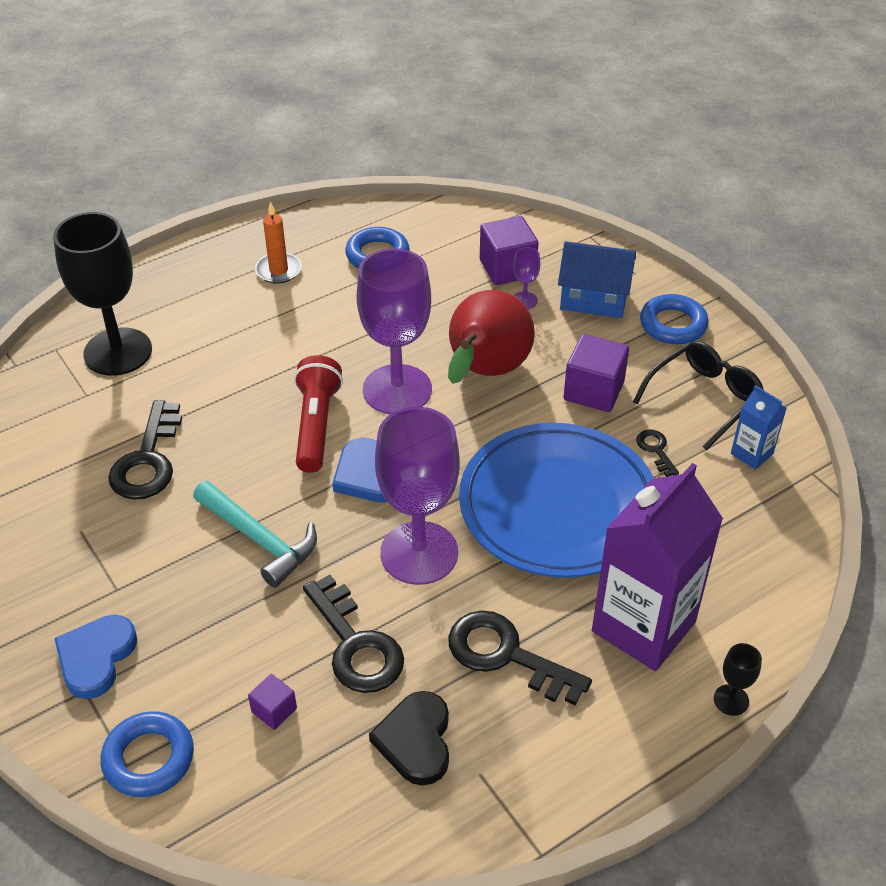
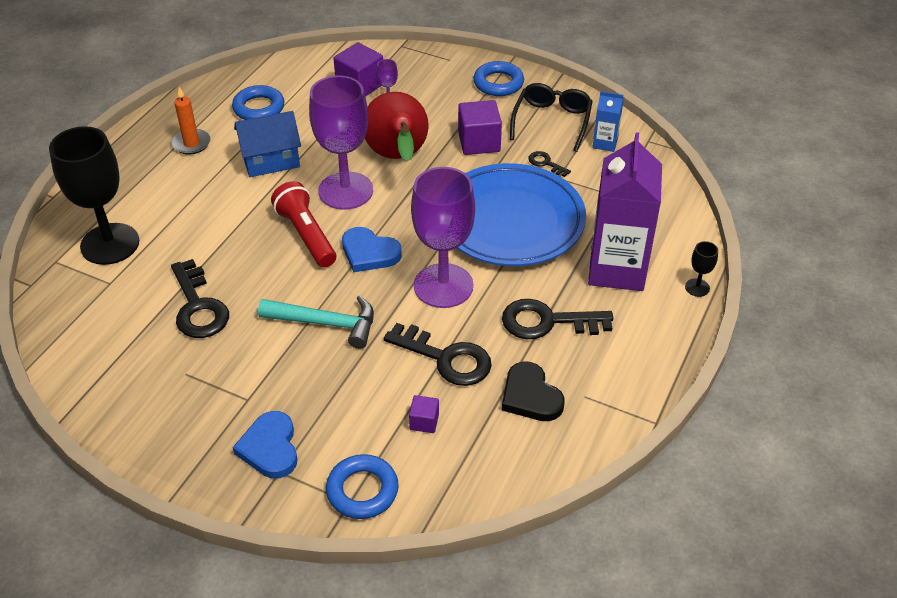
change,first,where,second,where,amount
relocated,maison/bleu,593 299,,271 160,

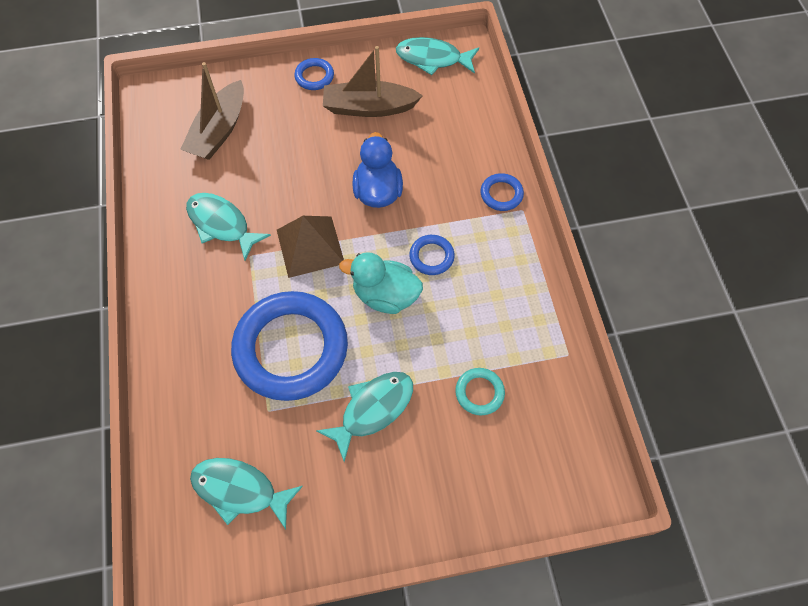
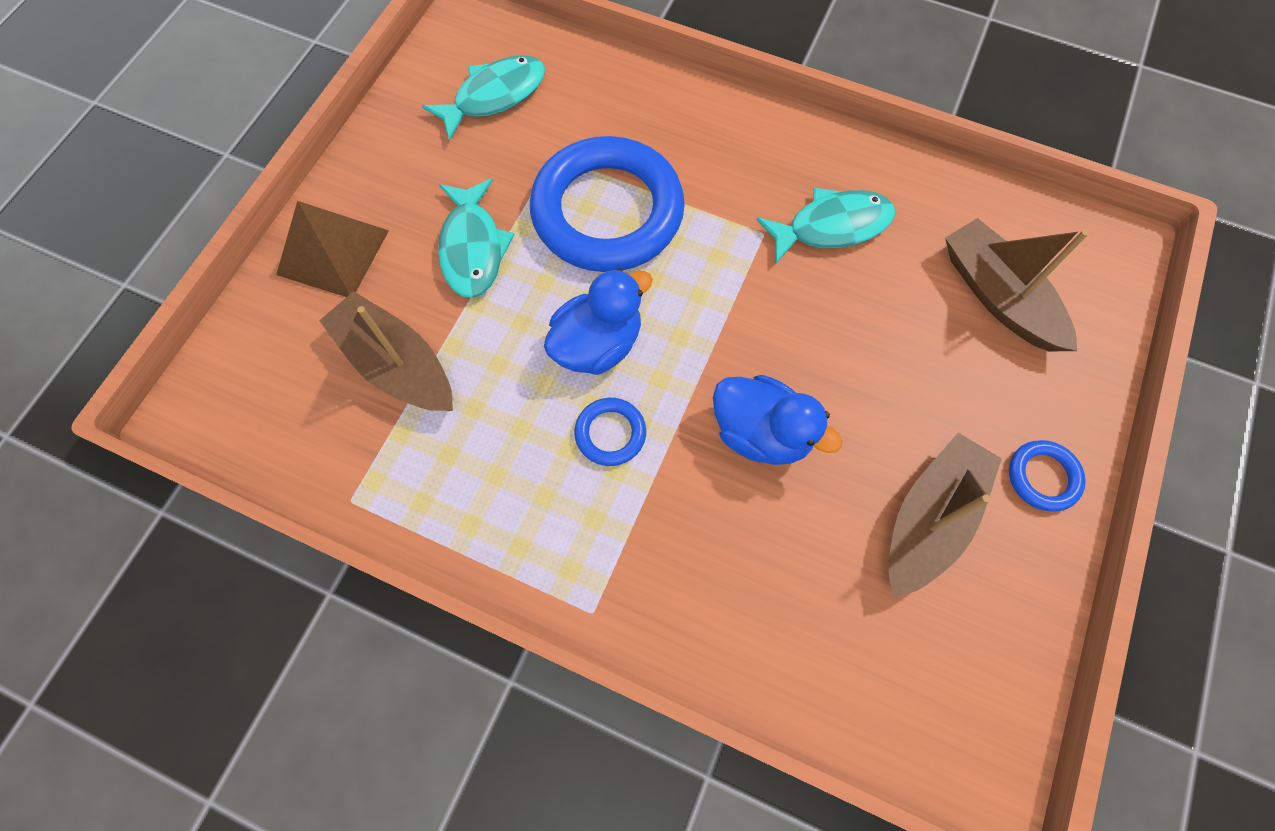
change,first,where,second,where,amount
missing,poisson/turquoise,432 59,,,
missing,anneau/bleu,501 194,,,
relocated,pyramide/marron,310 246,,333 252,
colour,canard/turquoise,385 295,canard/bleu,597 344,
exchanged,anneau/turquoise,479 392,bateau/marron,397 364,

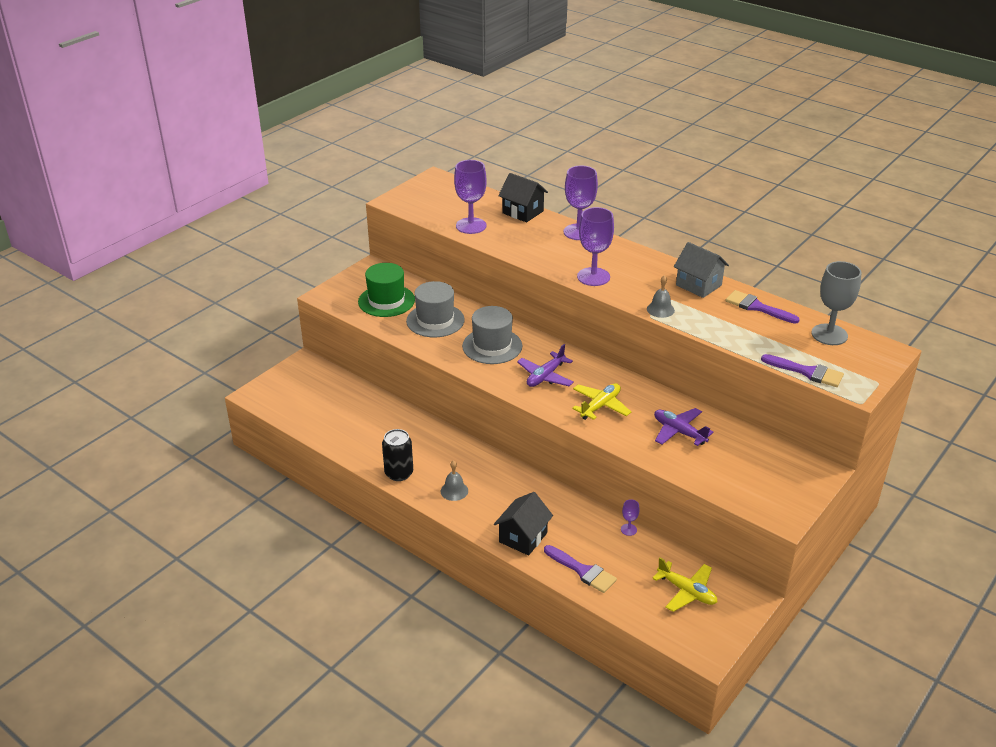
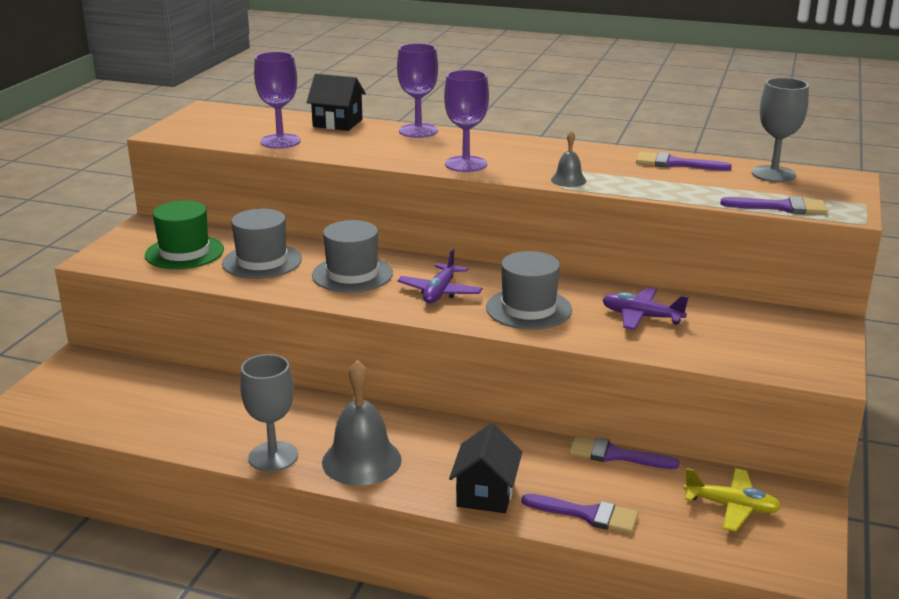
change,first,where,second,where,amount
missing,maison/gris,698 285,,,
exchanged,avion/jaune,600 406,chapeau/gris,528 309,
exchanged,canette/noir,399 473,verre à pied/gris,273 456,
size,cloche/gris,454 491,,361 461,x1.99
exchanged,verre à pied/violet,628 529,pinceau/violet,614 455,

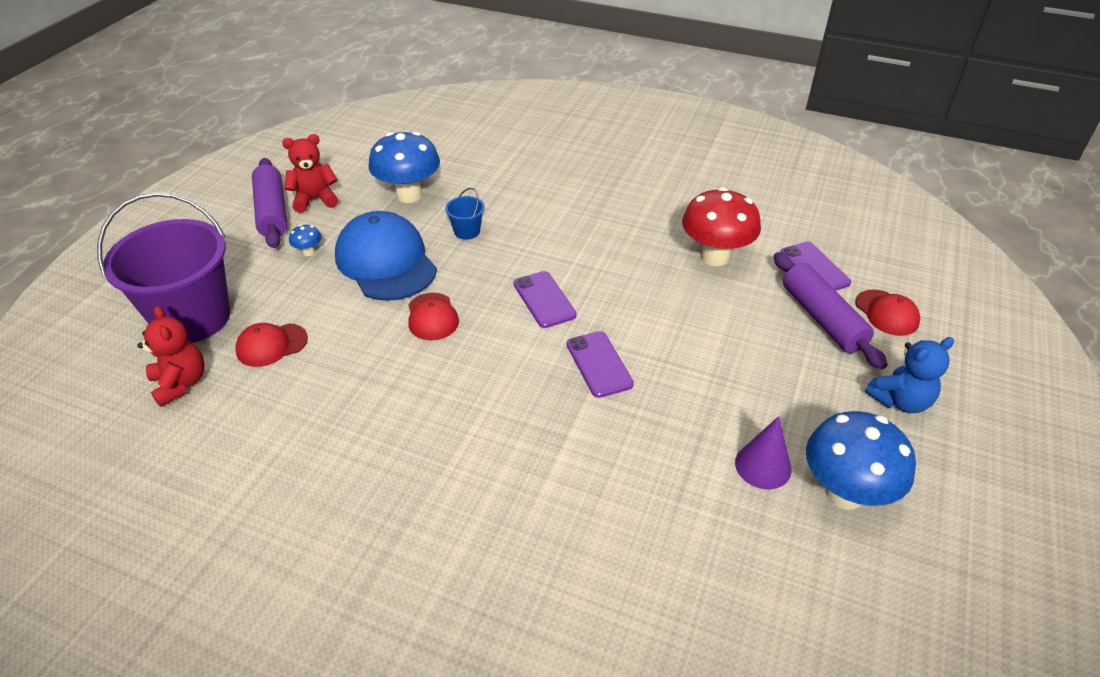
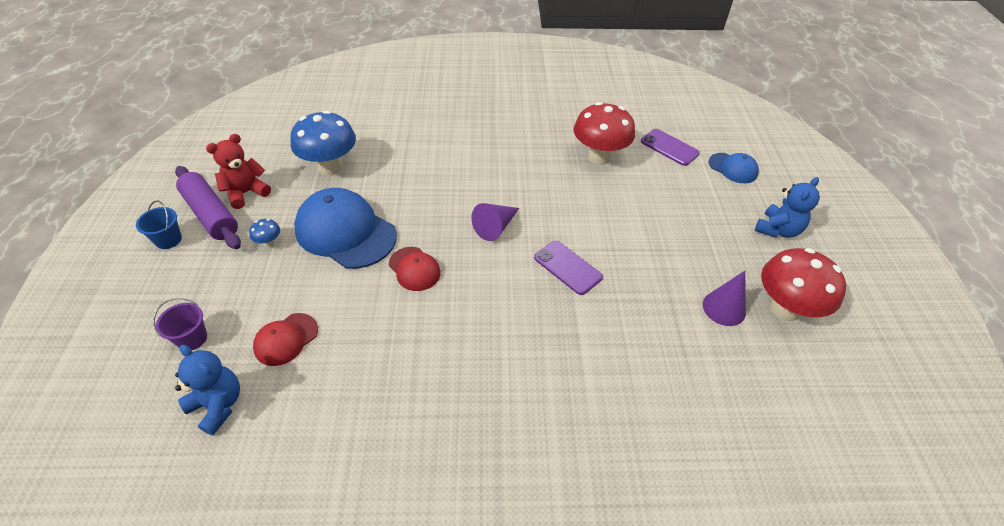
change,first,where,second,where,amount
relocated,seau/bleu,467 231,,168 240,
size,seau/violet,193 318,,192 338,x0.40
missing,rouleau à pâtisserie/violet,822 318,,,
exchanged,téléphone/violet,544 299,cône/violet,495 227,
colour,casquette/rouge,886 313,casquette/bleu,733 168,
colour,ours en peluche/rouge,180 383,ours en peluche/bleu,218 405,
colour,champignon/bleu,844 493,champignon/rouge,784 309,

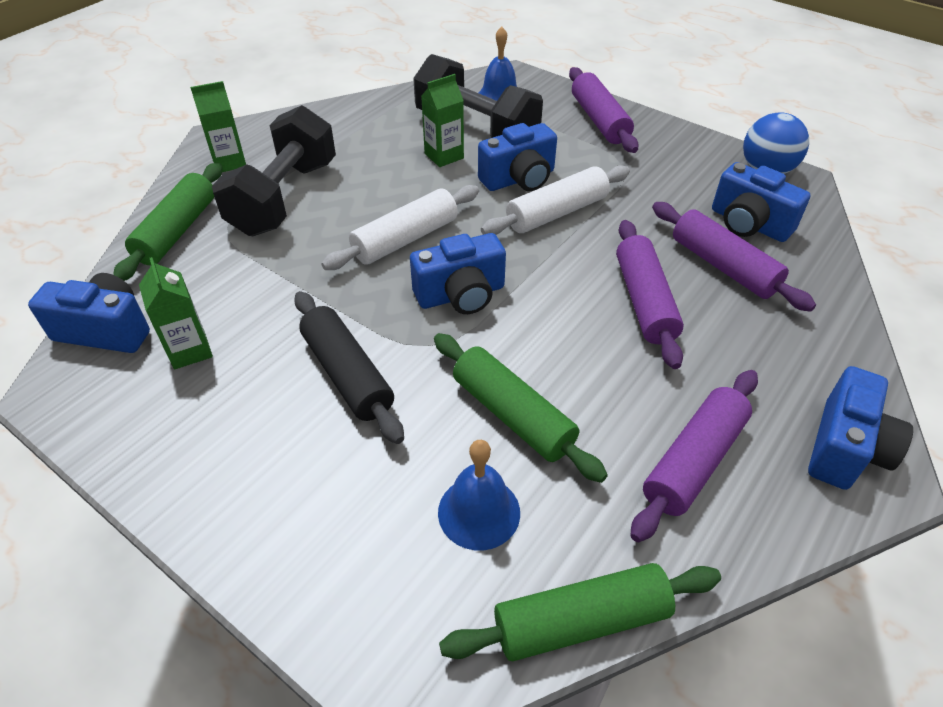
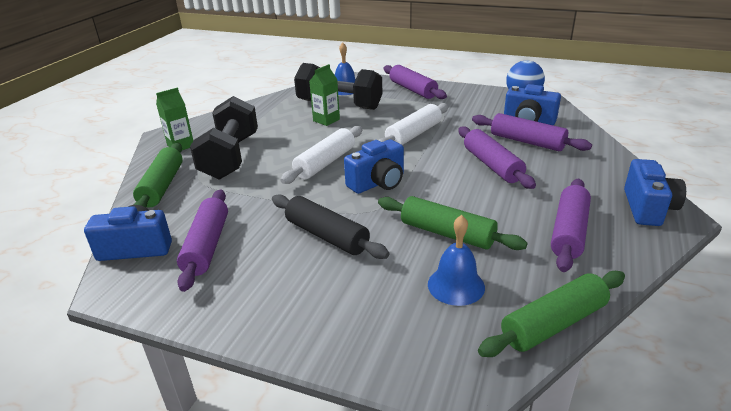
change,first,where,second,where,amount
missing,appareil photo/bleu,519 179,,,
exchanged,brique de lait/vert,189 350,rouleau à pâtisserie/violet,207 246,

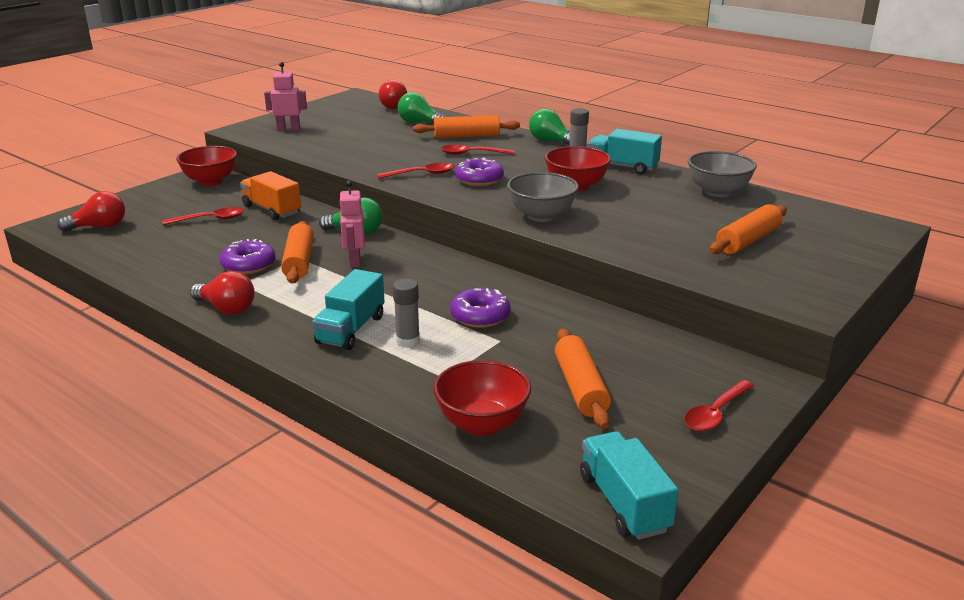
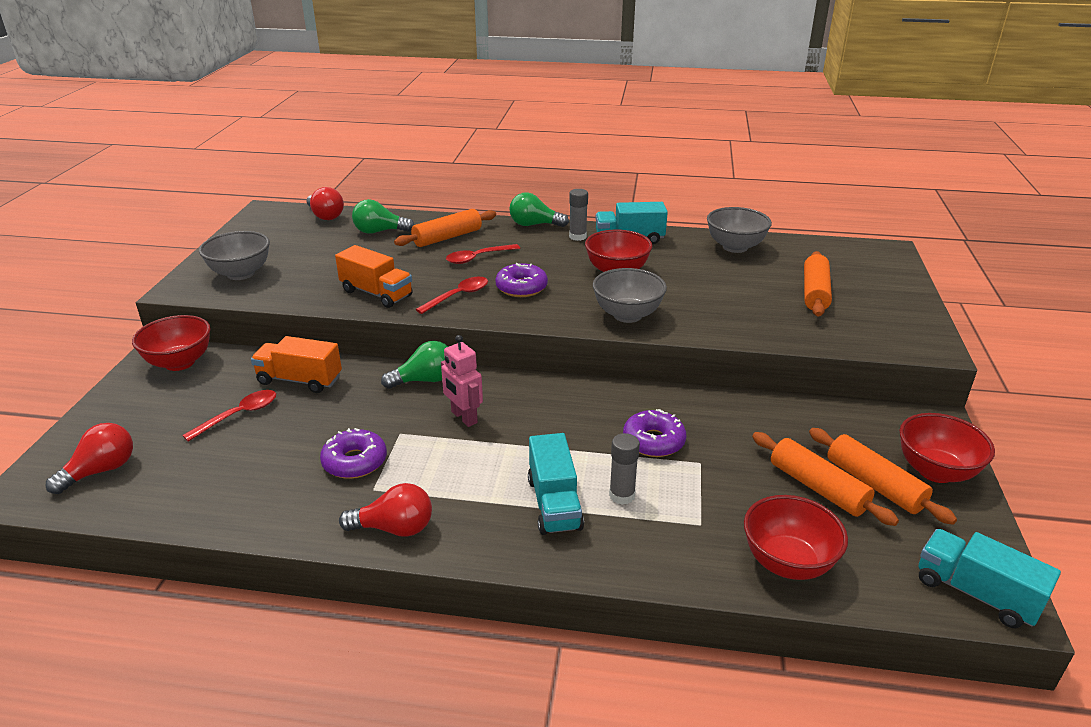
change,first,where,second,where,amount
exchanged,robot/rose,288 129,bol/gris,241 274,
relocated,rouleau à pâtisserie/orange,299 261,,874 484,
exchanged,cuillère/rouge,715 413,bol/rouge,935 471,
appeared,,,camion/orange,376 293,

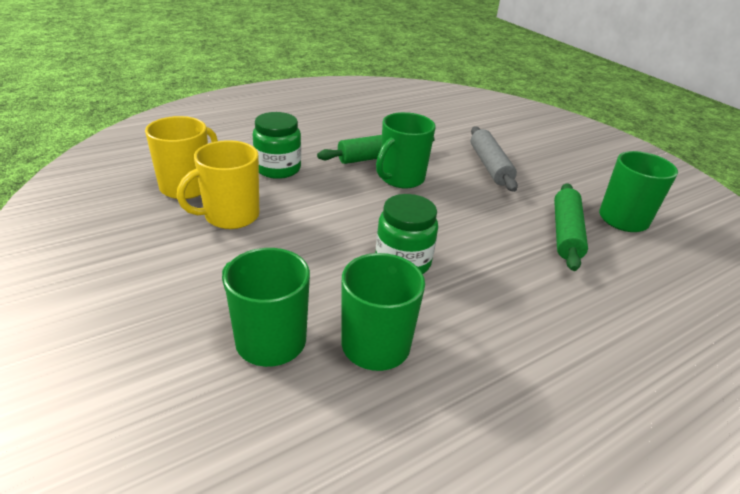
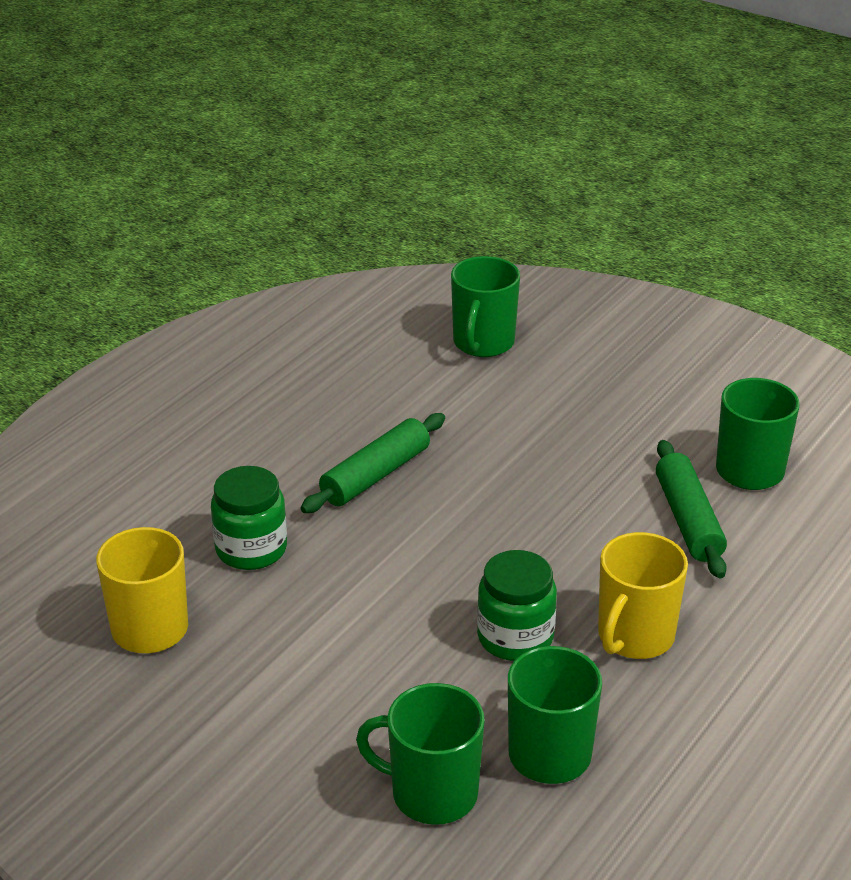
change,first,where,second,where,amount
relocated,tasse/vert,401 178,,483 343,
missing,rouleau à pâtisserie/gris,489 166,,,
relocated,tasse/jaune,230 216,,634 637,

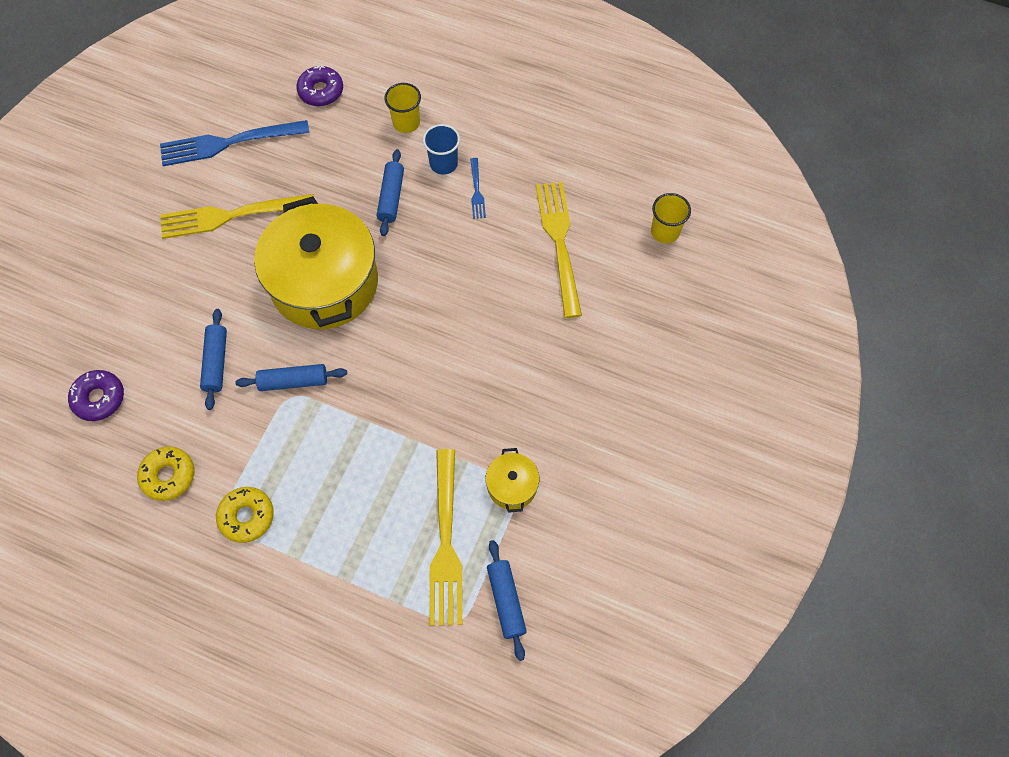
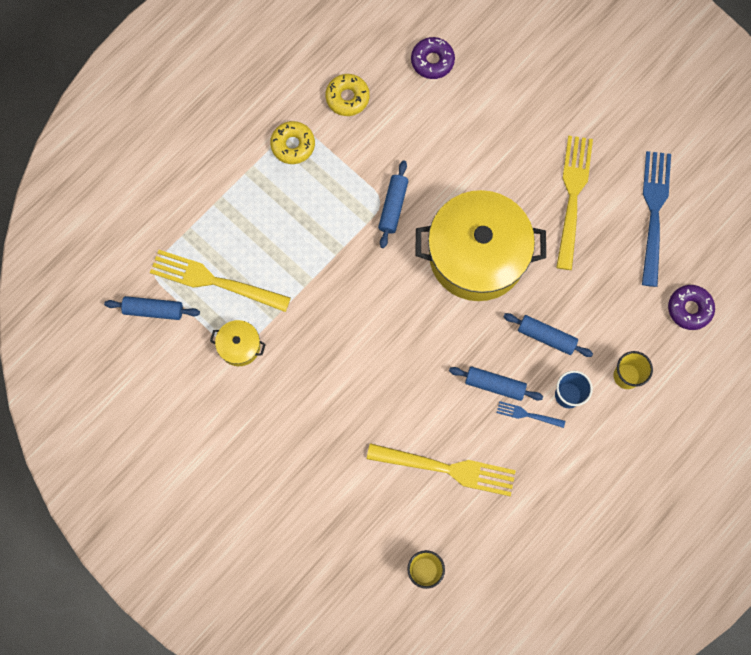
change,first,where,second,where,amount
relocated,rouleau à pâtisserie/bleu,216 362,,494 385,

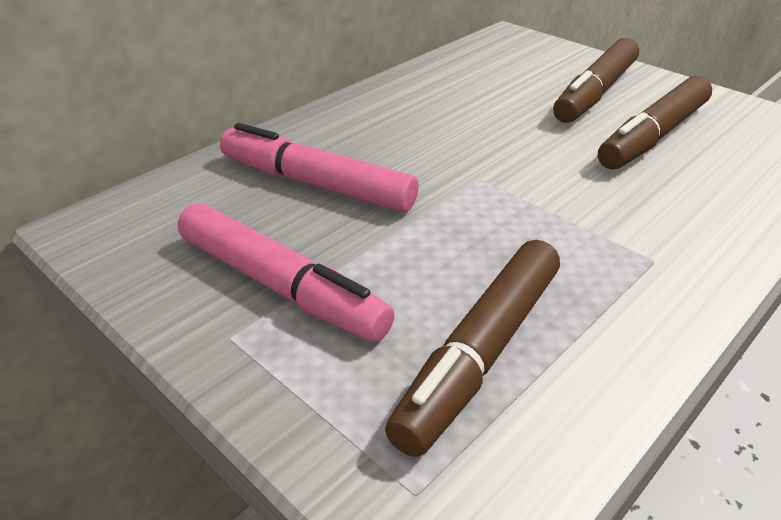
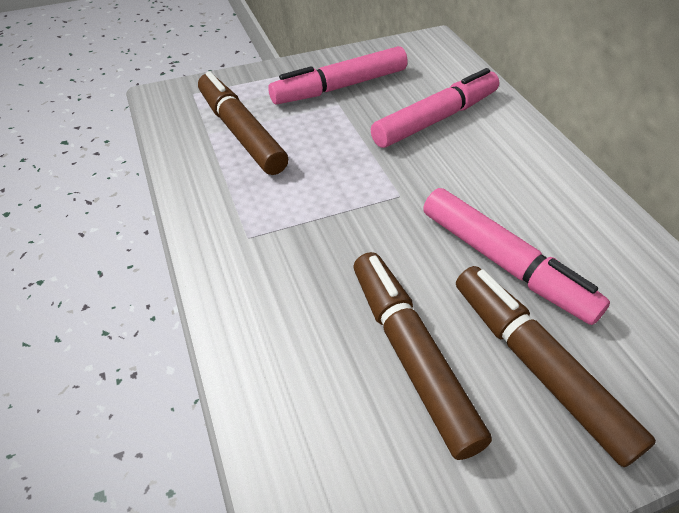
change,first,where,second,where,amount
appeared,,,feutre/rose,504 263,

